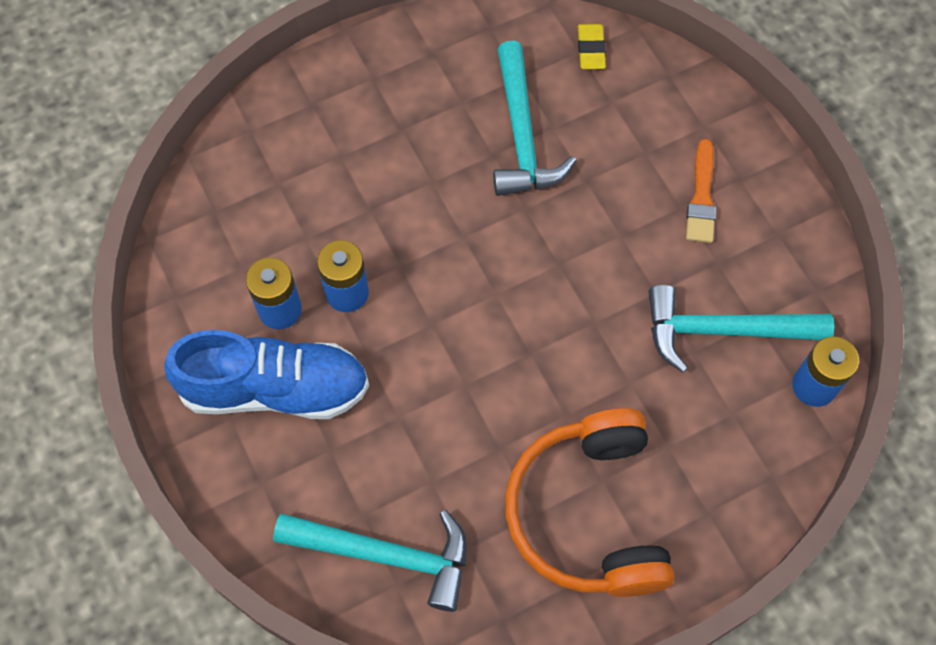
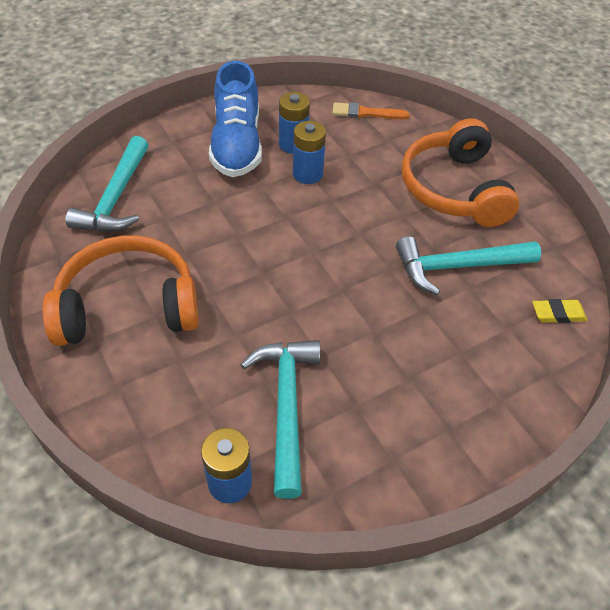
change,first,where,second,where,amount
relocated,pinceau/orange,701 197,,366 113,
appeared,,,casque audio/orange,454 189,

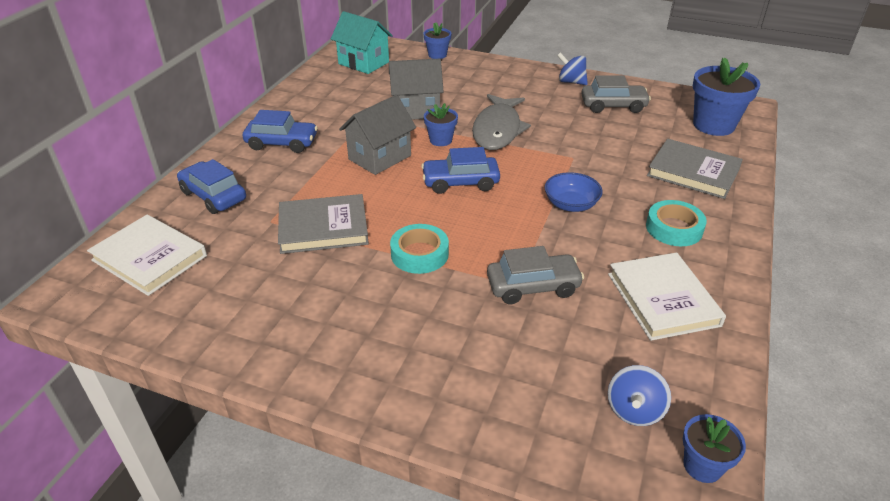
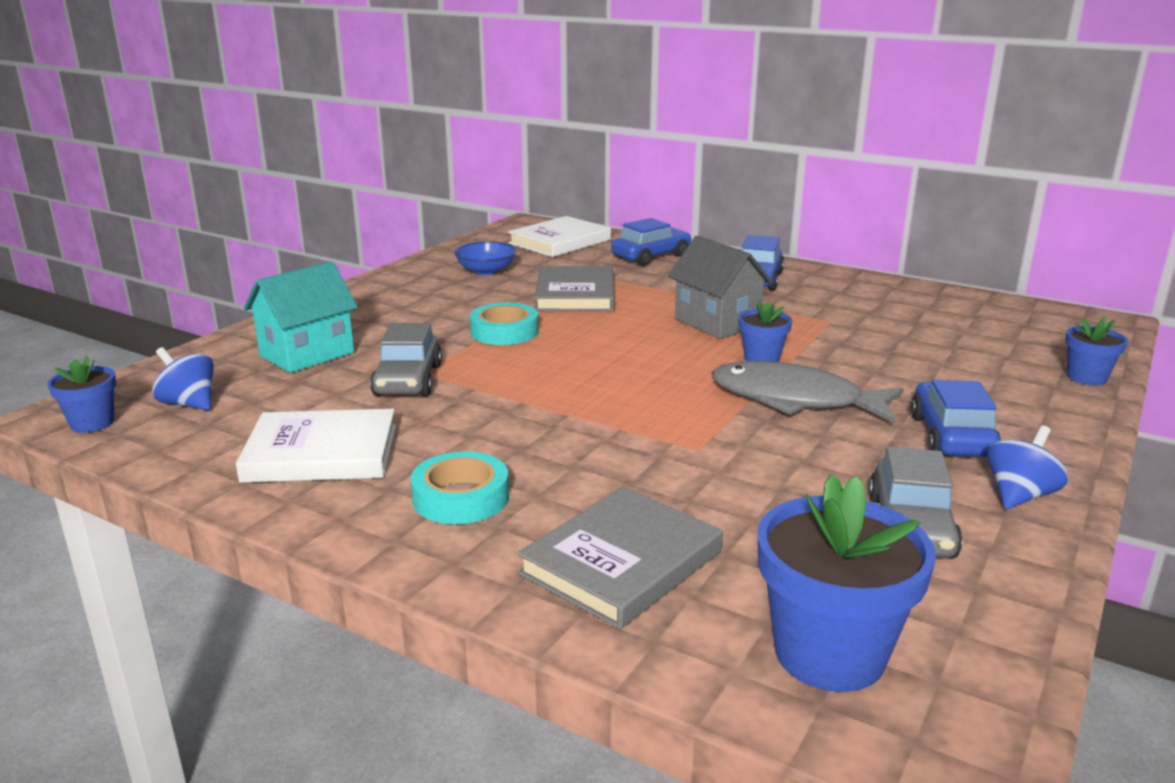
change,first,where,second,where,amount
relocated,maison/turquoise,363 63,,307 354,
missing,maison/gris,416 110,,,
relocated,voiture/bleu,460 182,,951 436,
relocated,bol/bleu,571 204,,486 271,

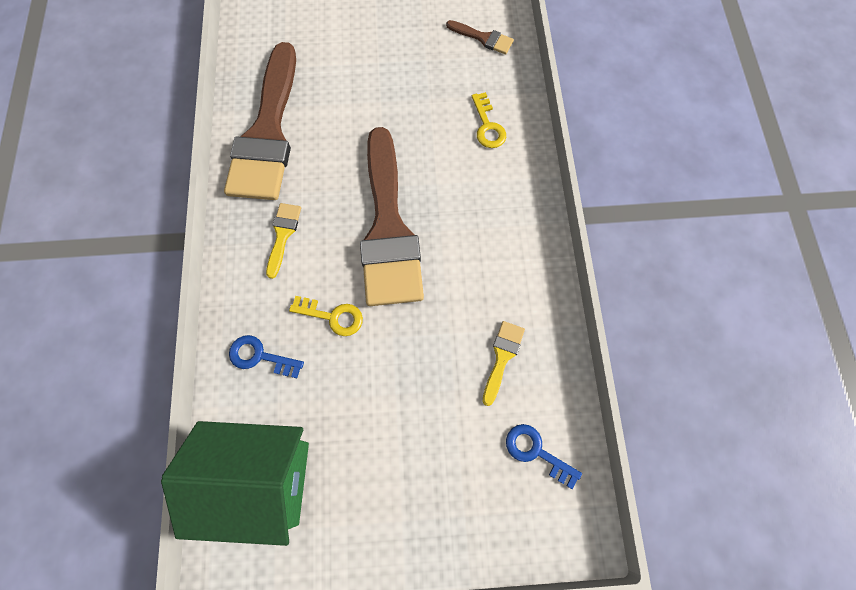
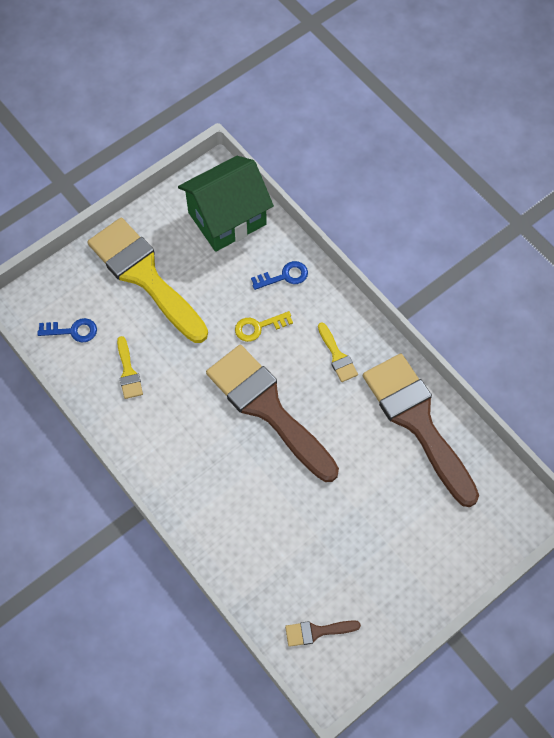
change,first,where,second,where,amount
missing,clé/jaune,487 126,,,
appeared,,,pinceau/jaune,144 275,

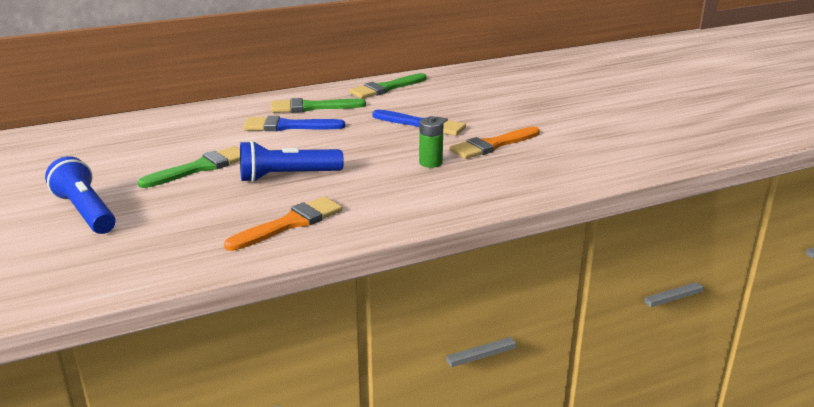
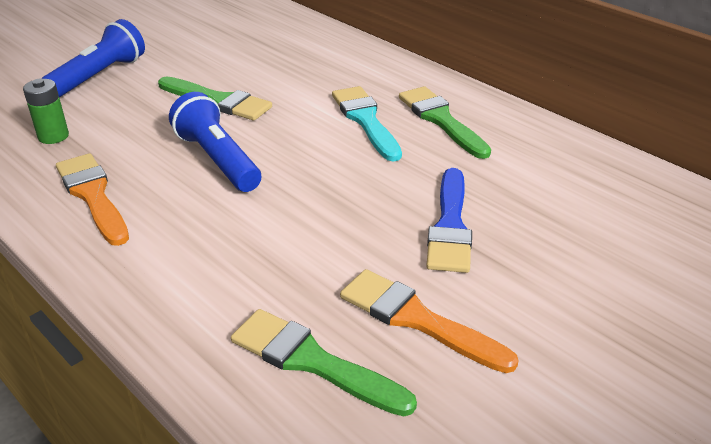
change,first,where,second,where,amount
relocated,pinceau/vert,386 88,,312 361,
colour,pinceau/bleu,288 126,pinceau/turquoise,365 120,
relocated,pile/vert,430 163,,53 136,
spun,pinceau/orange,290 223,,93 195,150 degrees counterclockwise

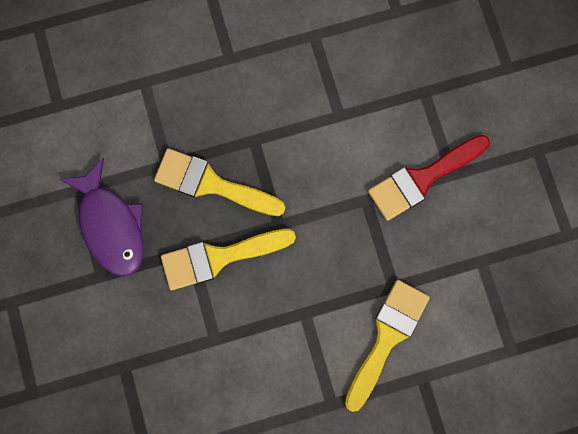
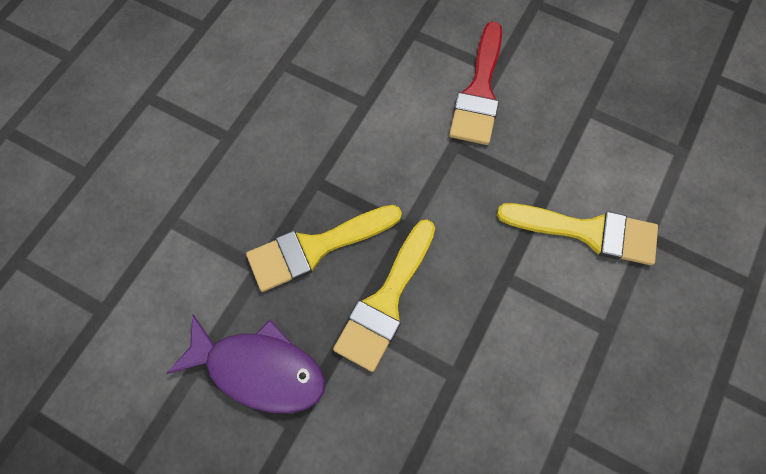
change,first,where,second,where,amount
spun,pinceau/jaune,387 337,,588 232,120 degrees clockwise

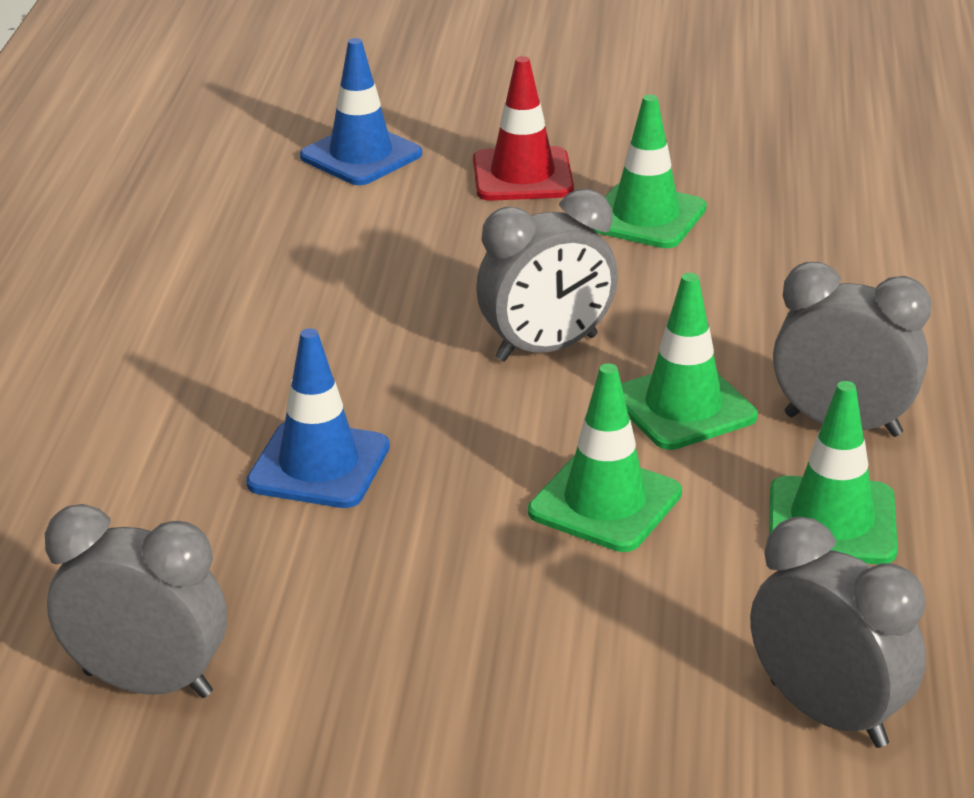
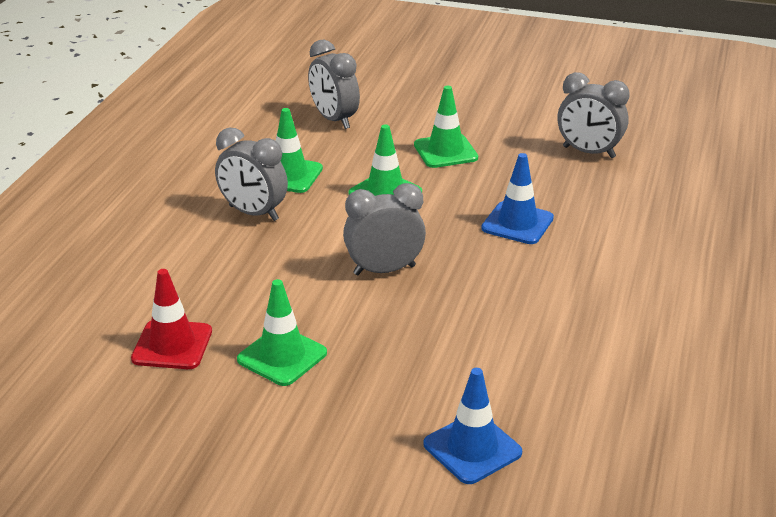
change,first,where,second,where,amount
relocated,cône de chantier/rouge,522 175,,172 345,
relocated,cône de chantier/vert,683 407,,445 151,

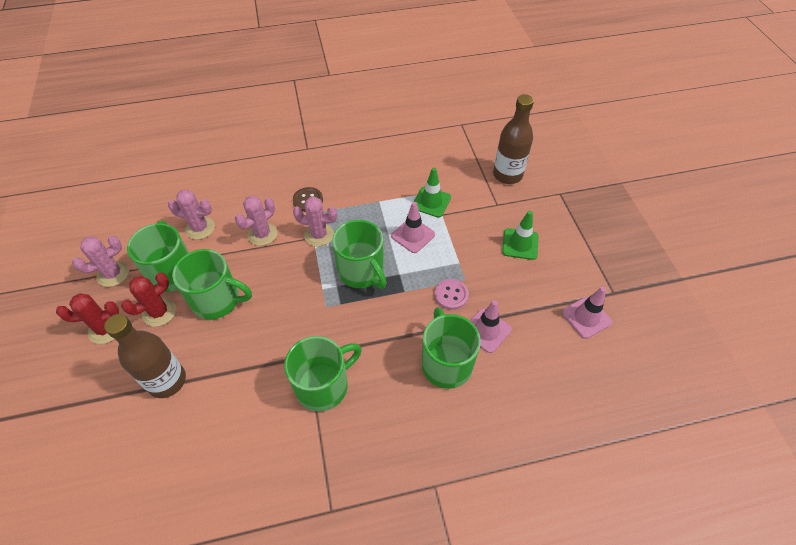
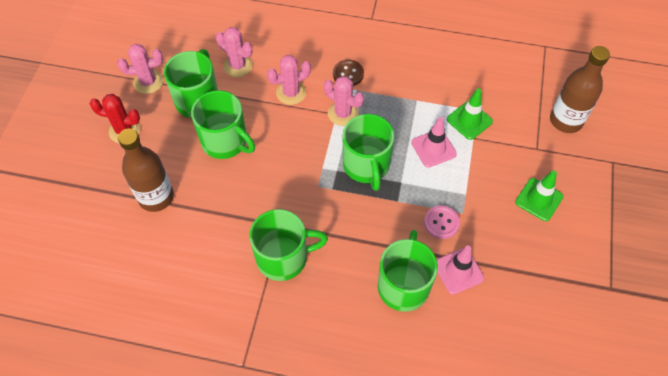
change,first,where,second,where,amount
missing,cactus/rouge,159 312,,,
missing,cône de chantier/rose,586 317,,,

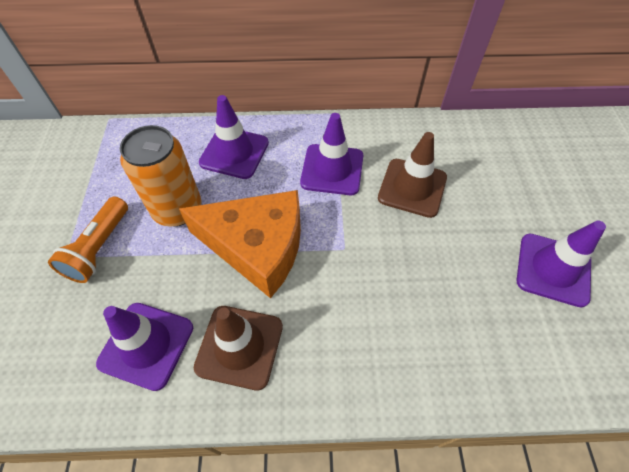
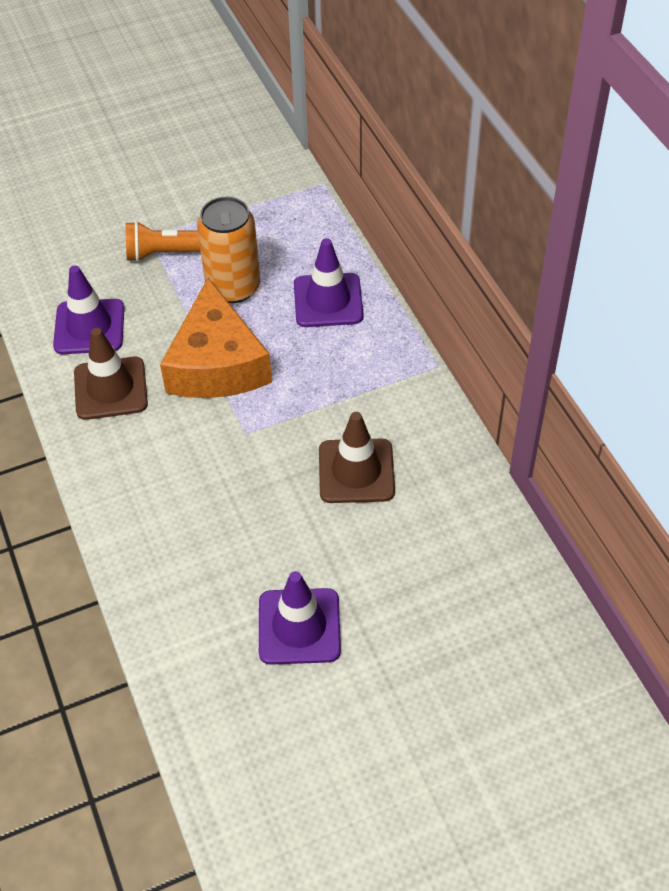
change,first,where,second,where,amount
missing,cône de chantier/violet,332 169,,,

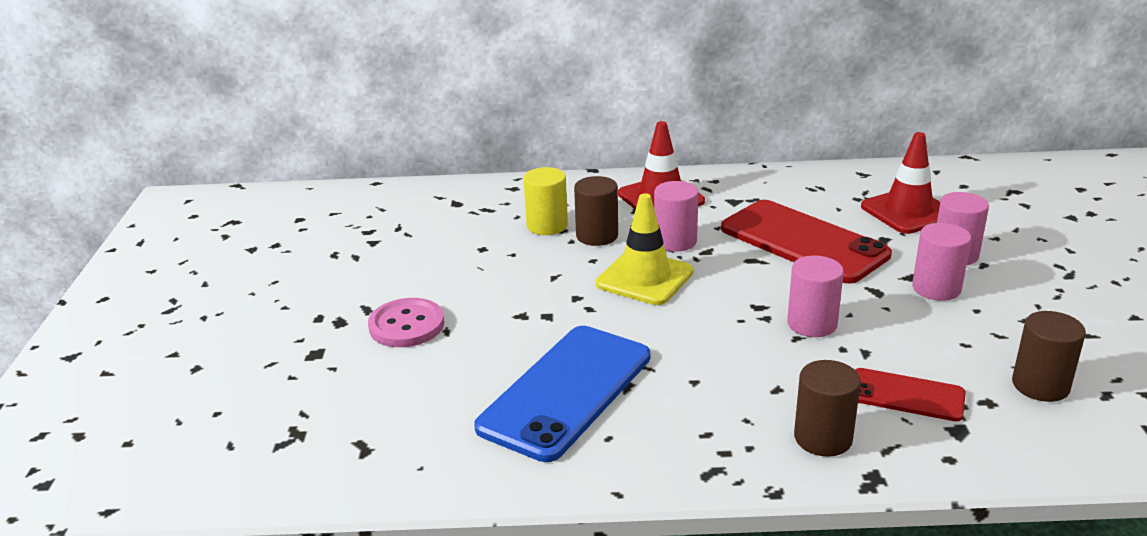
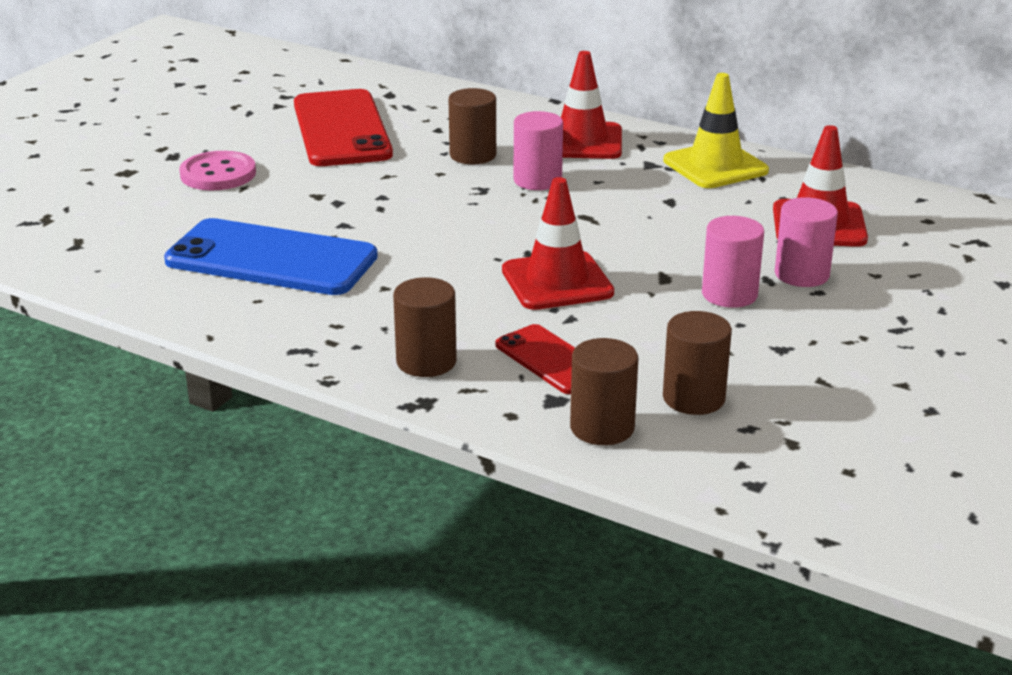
change,first,where,second,where,amount
missing,cylindre/jaune,547 225,,,
relocated,cône de chantier/jaune,644 278,,715 166,
relocated,téléphone/rouge,803 242,,341 129,
exchanged,cylindre/rose,812 324,cône de chantier/rouge,557 282,
spun,téléphone/bleu,566 391,,271 259,45 degrees clockwise
appeared,,,cylindre/marron,602 428,

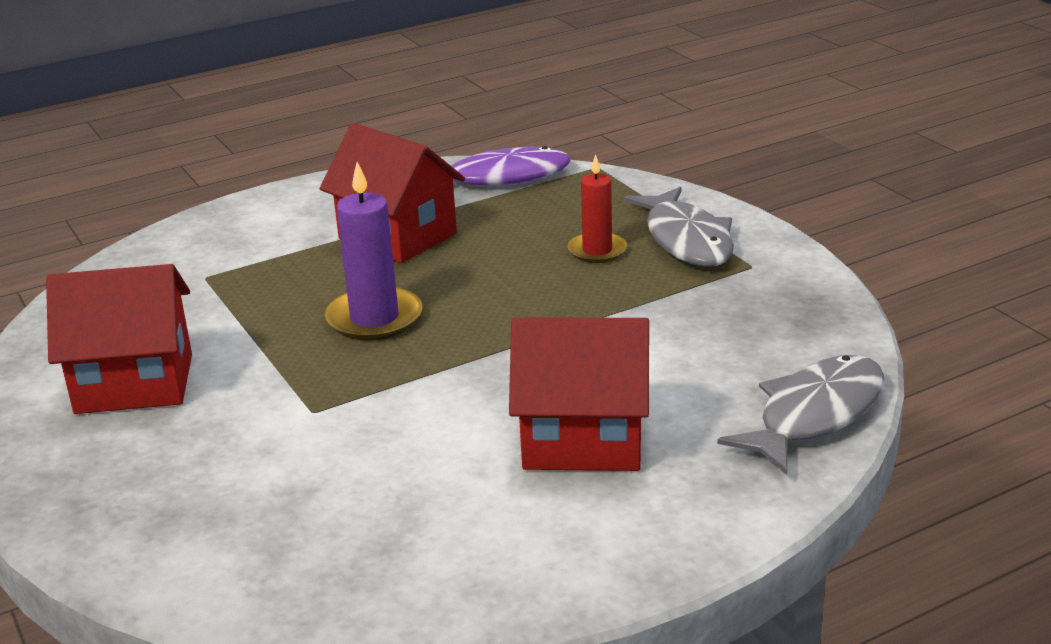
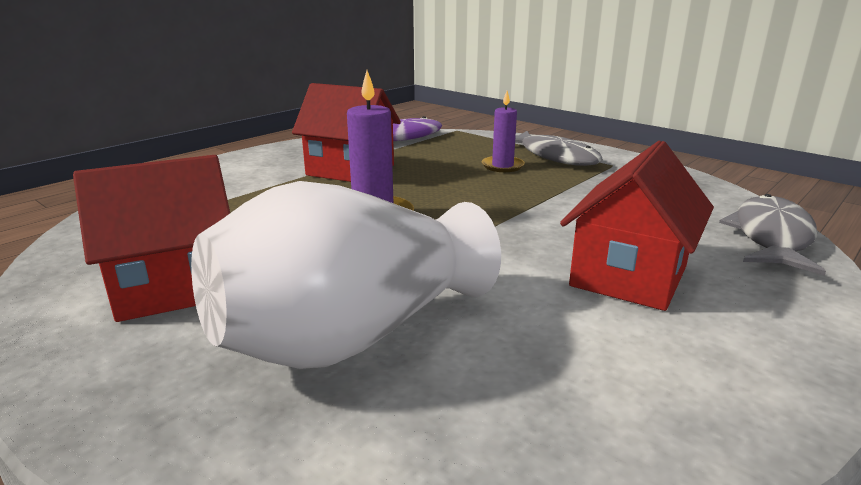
change,first,where,second,where,amount
colour,bougie/rouge,597 251,bougie/violet,502 166,
spun,maison/rouge,583 440,,629 276,45 degrees counterclockwise
appeared,,,vase/blanc,351 336,

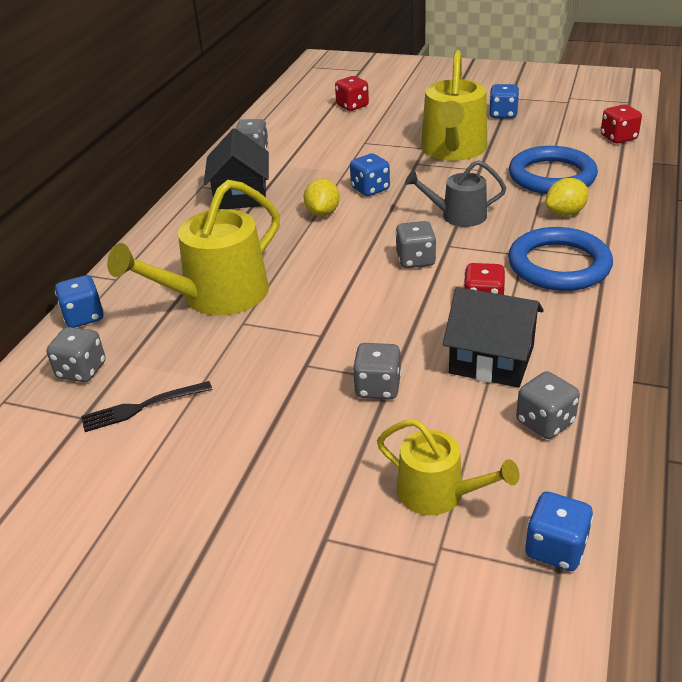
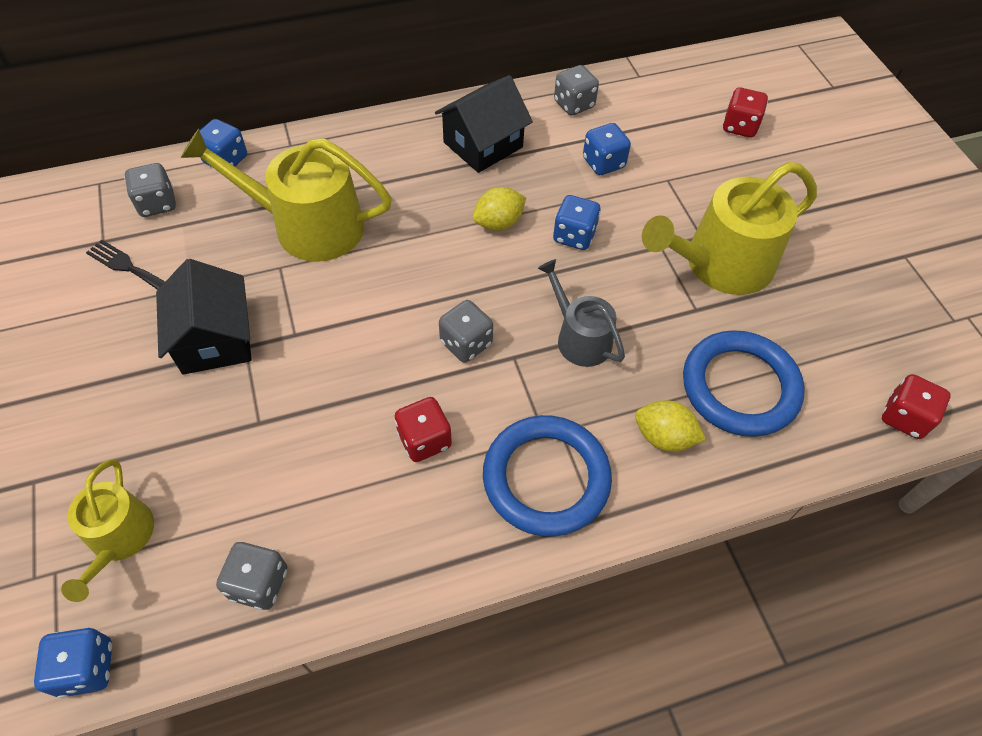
change,first,where,second,where,amount
relocated,dé/bleu,503 114,,603 163,
relocated,maison/noir,491 360,,215 339,
missing,dé/gris,378 388,,,

